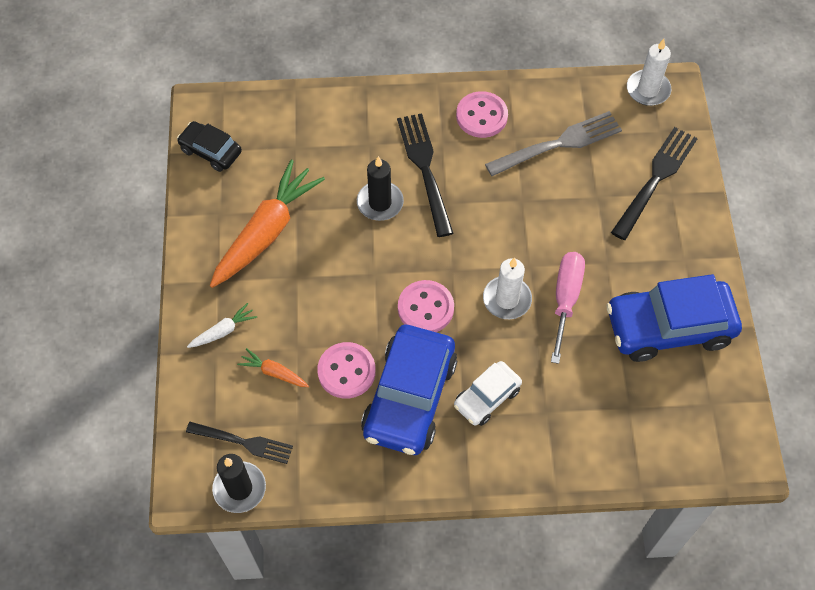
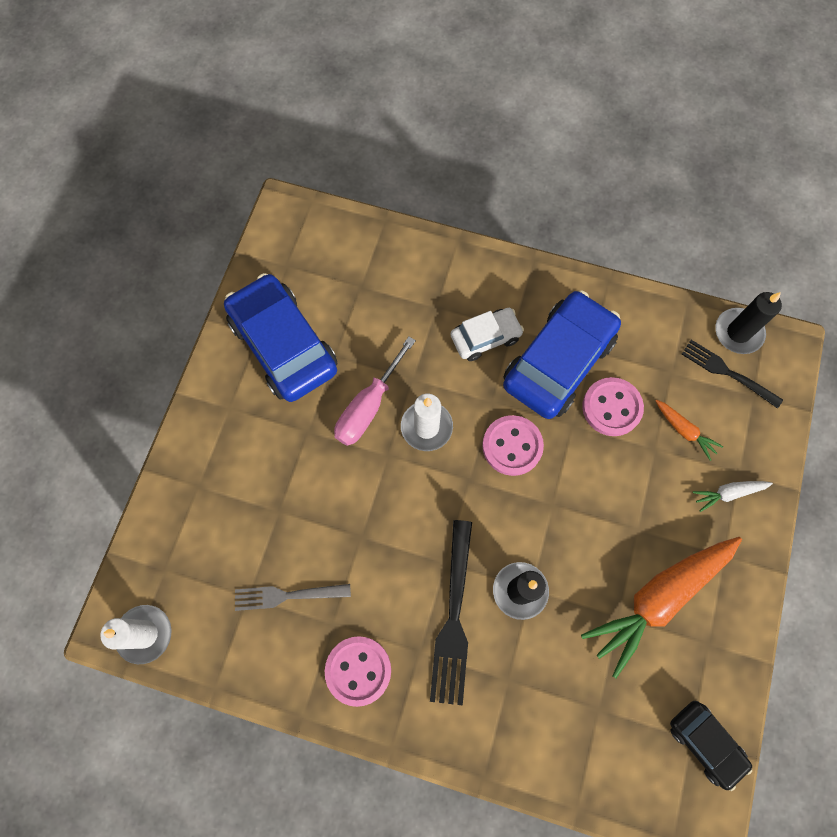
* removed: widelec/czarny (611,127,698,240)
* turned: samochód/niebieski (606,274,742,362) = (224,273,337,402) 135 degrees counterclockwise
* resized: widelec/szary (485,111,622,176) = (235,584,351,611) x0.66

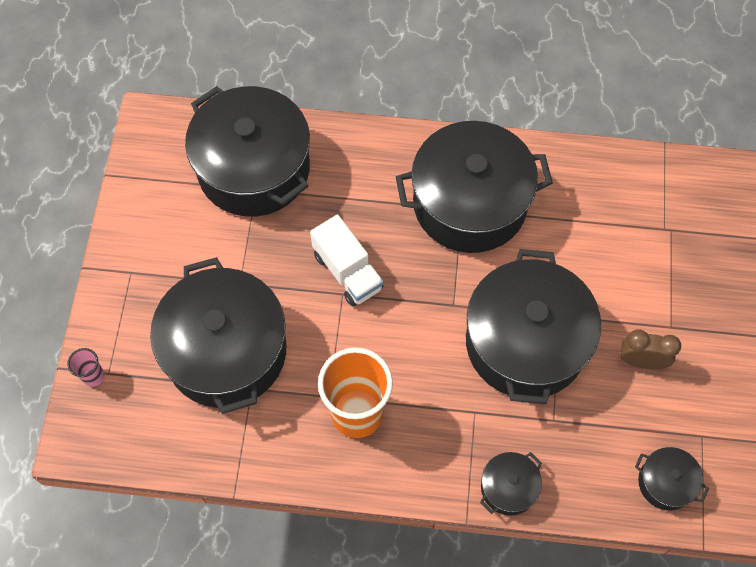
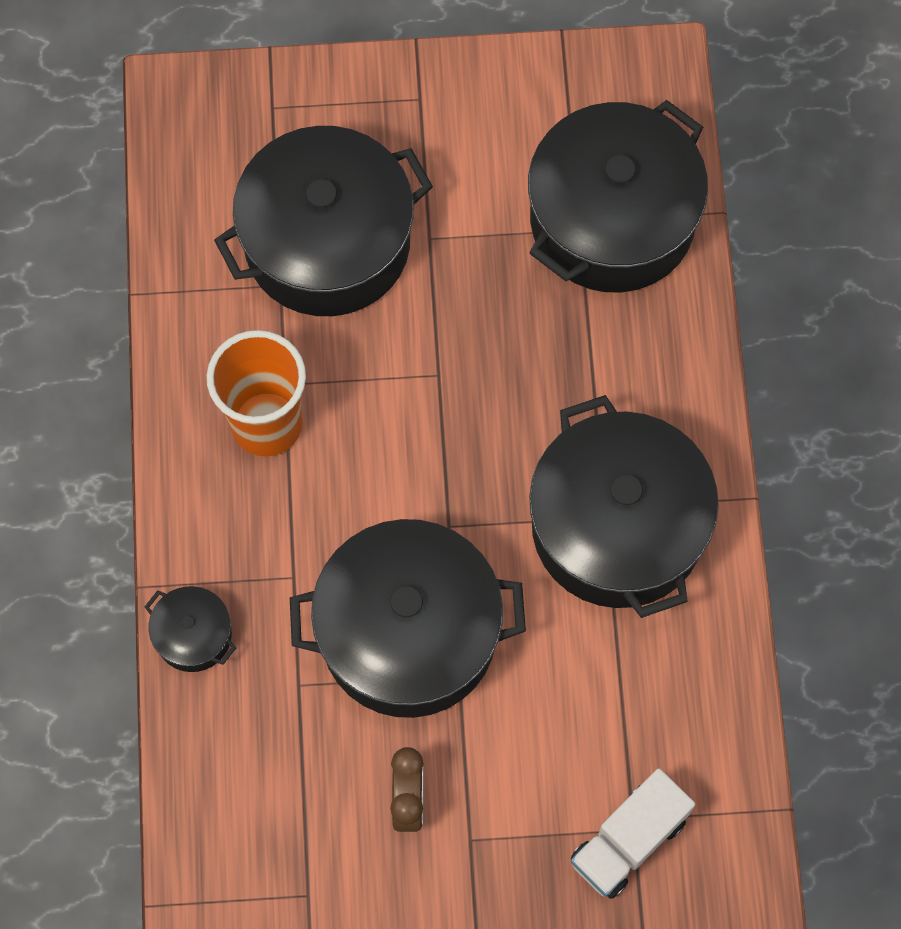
* removed: szklanka/różowy (67,348,105,387)
* removed: garnek/czarny (635,447,709,510)
* moved: ciężarówka/biały (310,215,384,306) to (571,768,695,899)

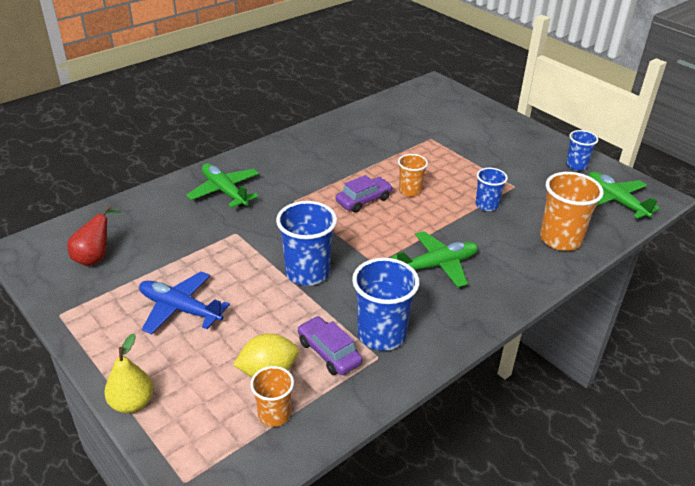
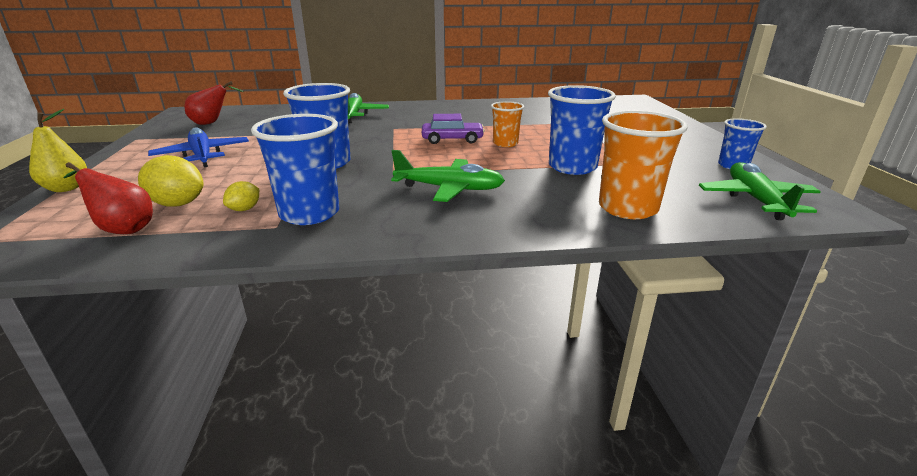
* replaced: szklanka/pomarańczowy (250,366,294,427) to gruszka/czerwony (63,162,153,234)
* replaced: samochód/fioletowy (298,316,362,375) to cytryna/żółty (223,181,259,211)
* resized: szklanka/niebieski (476,168,508,211) = (548,85,616,175) x1.69

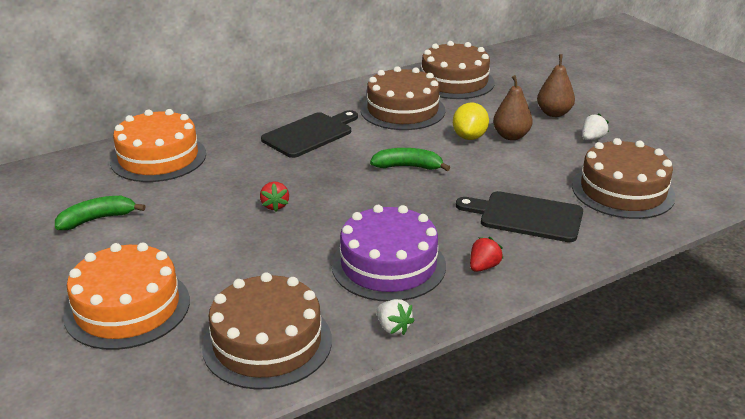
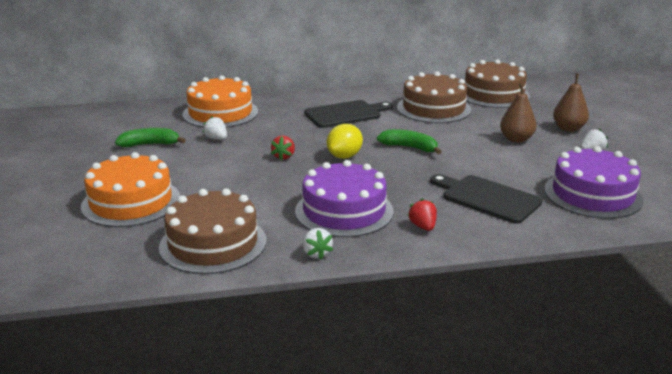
* added: truskawka/biały (203,116,227,140)
* moved: cytryna/żółty (453,103,489,140) to (327,124,363,159)
* recoloured: tort/brązowy (572,138,676,219) to tort/fioletowy (544,146,643,219)
* turned: truskawka/czerwony (470,237,504,272) = (408,198,437,231) 75 degrees counterclockwise

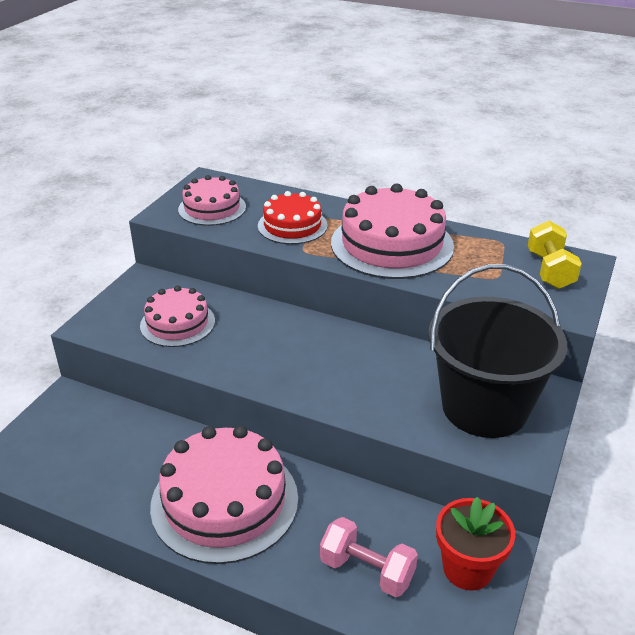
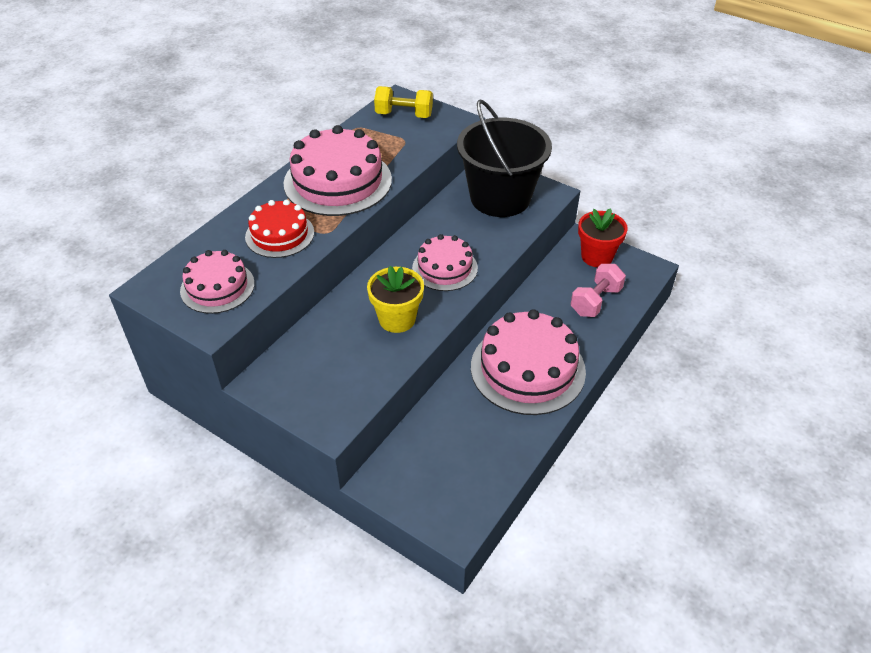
* added: doniczka/żółty (367,266,424,333)
* moved: tort/różowy (140,286,215,347) to (412,234,478,291)

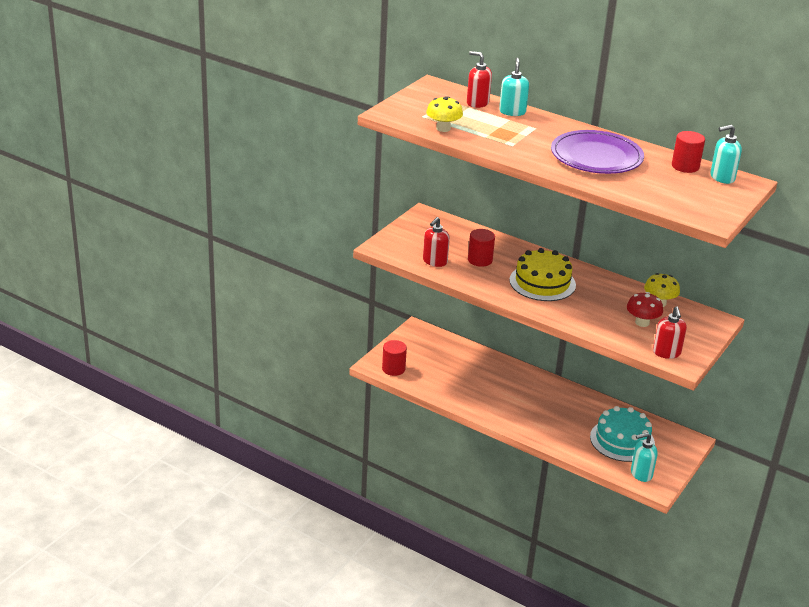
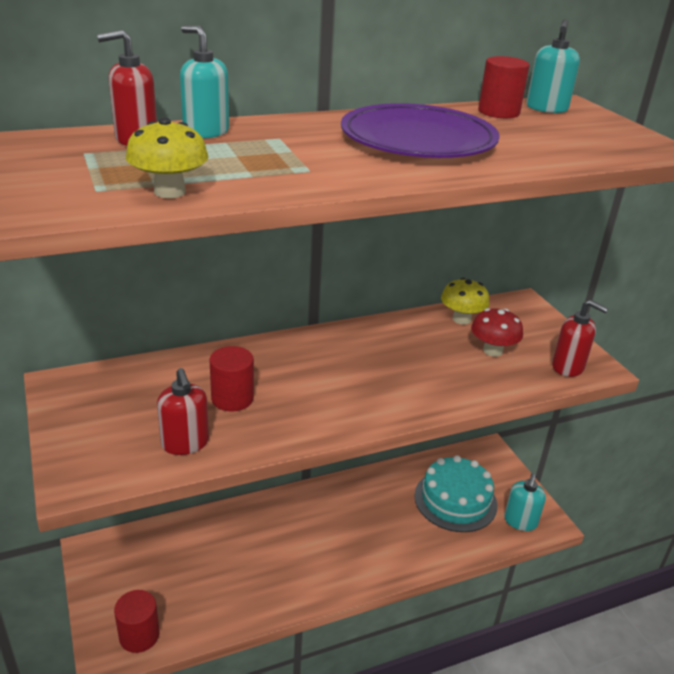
* removed: tort/żółty (509,248,576,301)

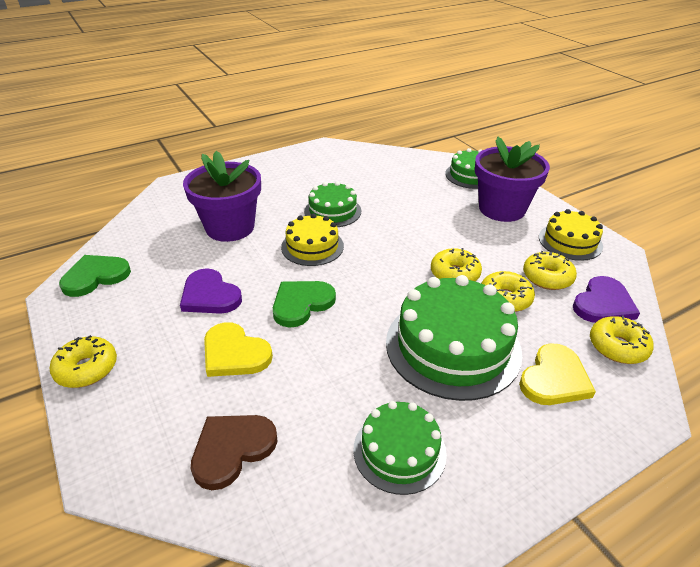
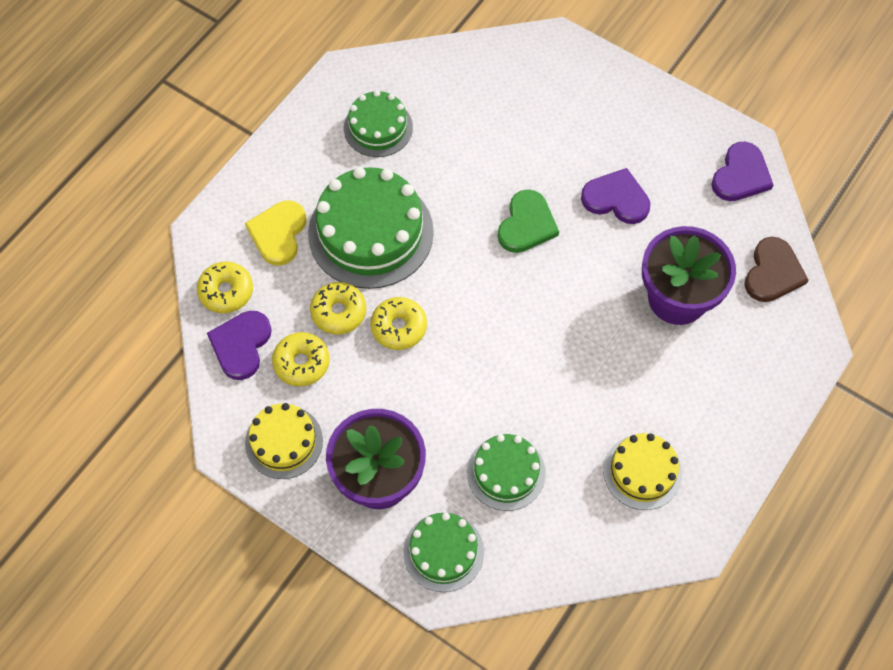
* removed: donut/żółty (50,335,117,388)
* removed: serce/żółty (204,322,273,377)
* moved: serce/brązowy (191,415,278,490) to (744,237,808,302)
* moved: tort/żółty (281,213,344,266) to (603,433,682,510)
* moved: tort/zielony (304,181,361,227) to (467,434,546,511)
* recoloured: serce/zielony (59,255,131,297) to serce/fioletowy (711,142,773,201)

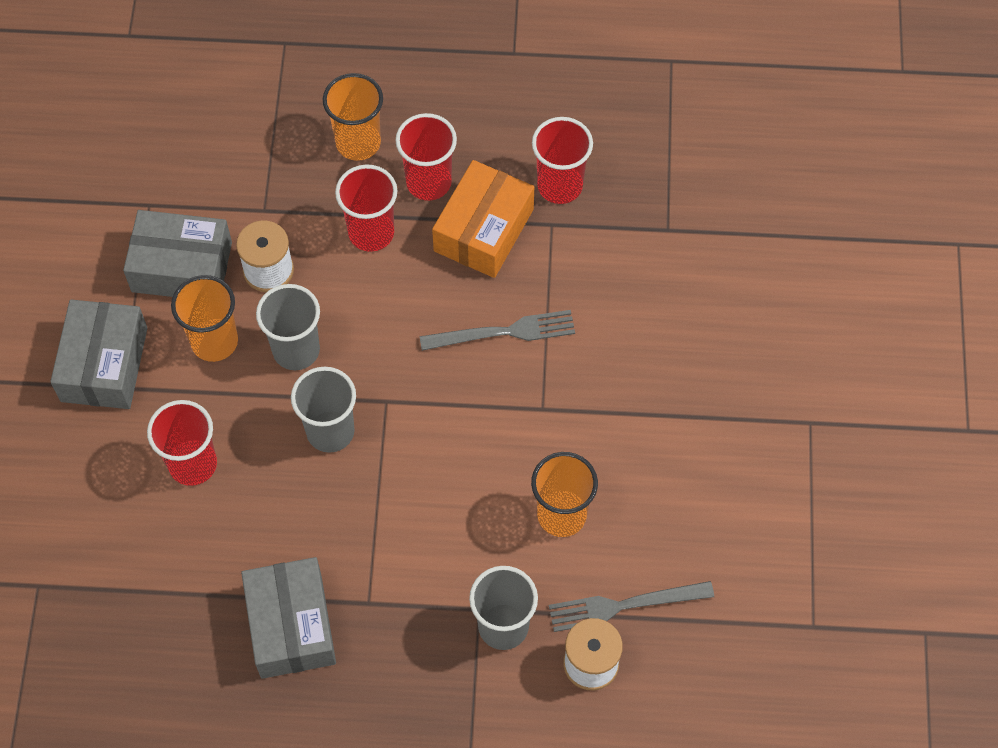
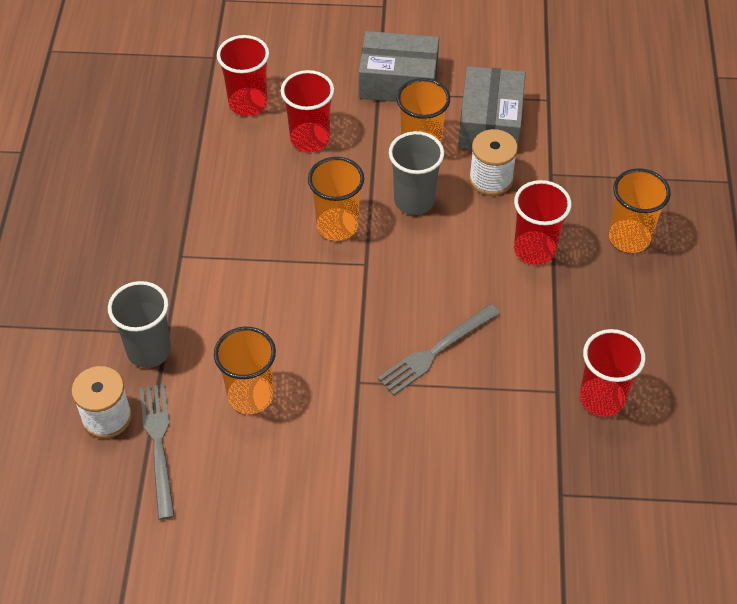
* removed: pudełko/szary (241,557,336,679)
* removed: pudełko/pomarańczowy (432,160,534,278)
* moved: szklanka/czerwony (395,113,457,201) to (217,35,269,116)
* recoloured: szklanka/szary (291,367,356,453) to szklanka/pomarańczowy (308,157,364,241)
* turned: widelec/szary (420,310,575,351) = (378,304,500,395) 60 degrees clockwise

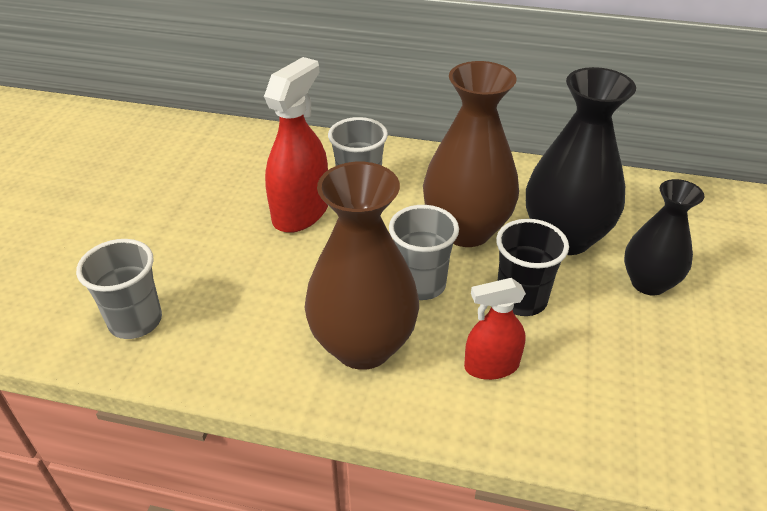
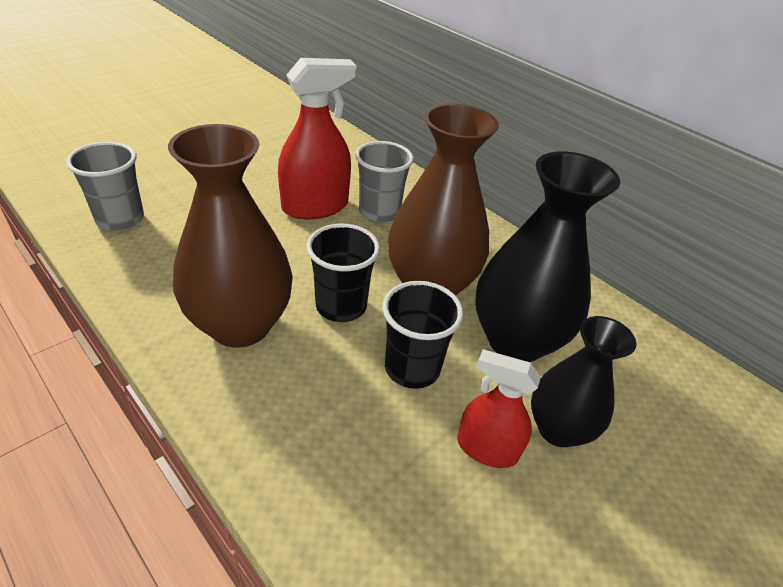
* moved: spryskiwacz/czerwony (464,278,526,380) to (457,349,541,468)
* recoloured: szklanka/szary (389,205,459,300) to szklanka/czarny (306,224,380,322)

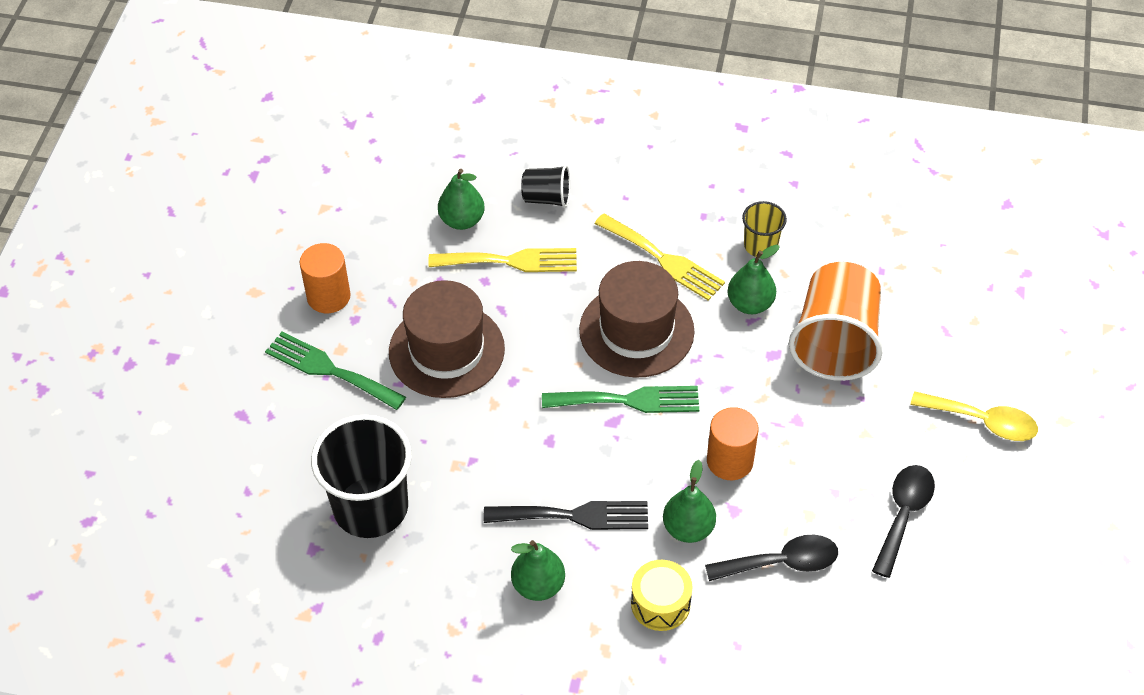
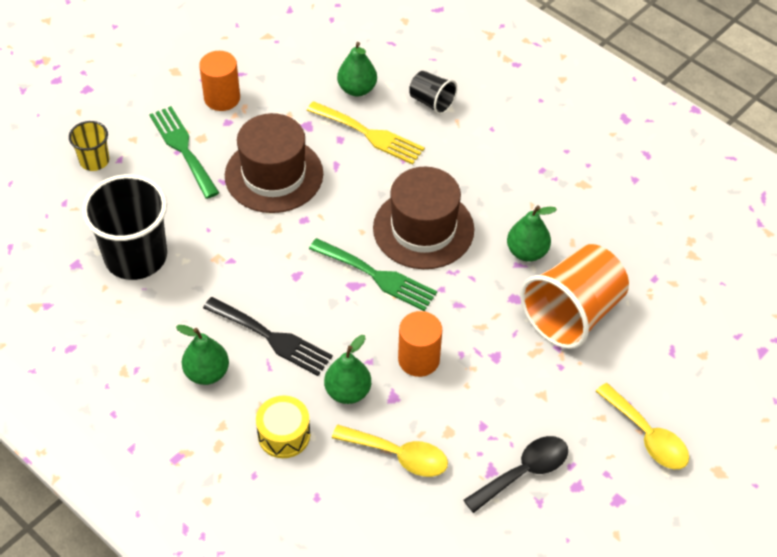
* removed: widelec/żółty (594,214,725,301)
* moved: szklanka/żółty (742,201,787,257) to (69,121,109,171)
* recoloured: łyżka/czarny (705,535,838,581) to łyżka/żółty (332,425,448,477)

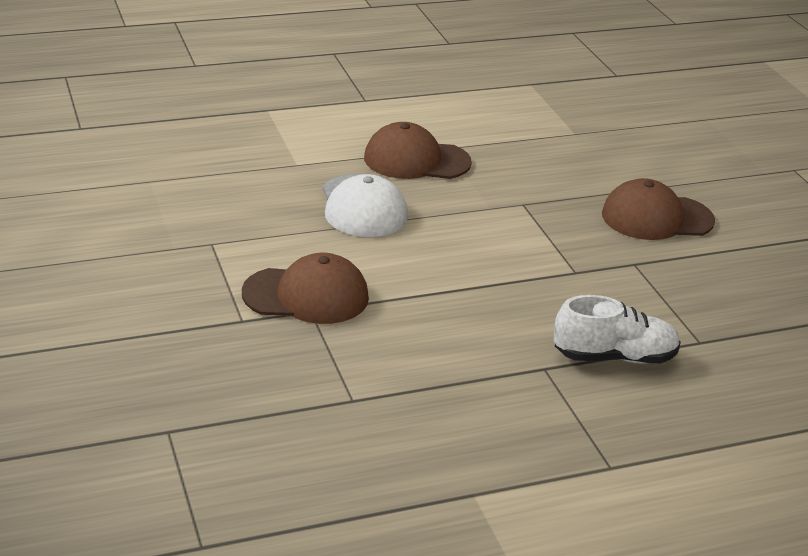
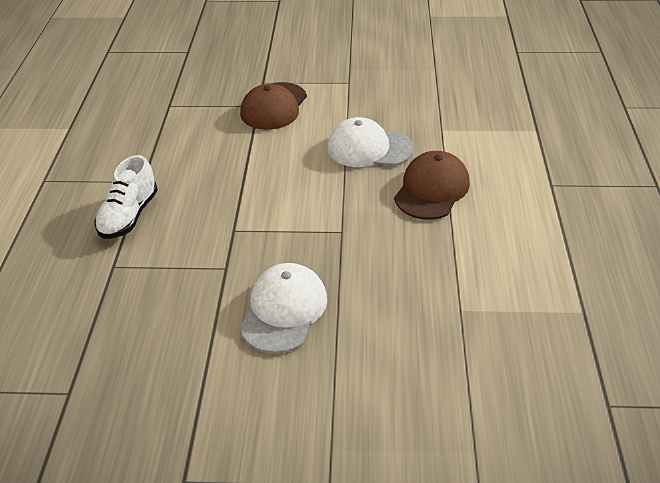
* recoloured: czapka/brązowy (602,178,715,240) to czapka/biały (240,263,327,353)

